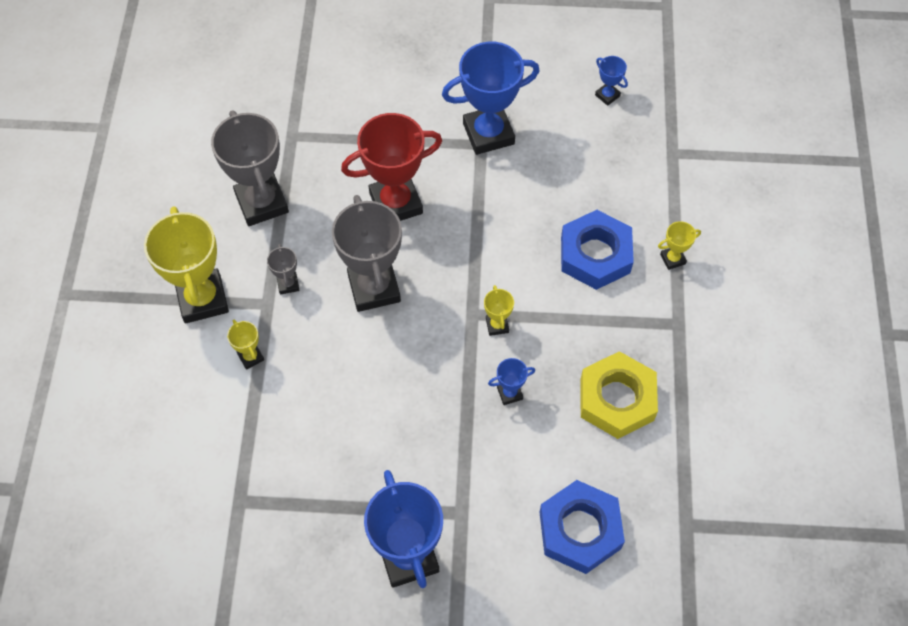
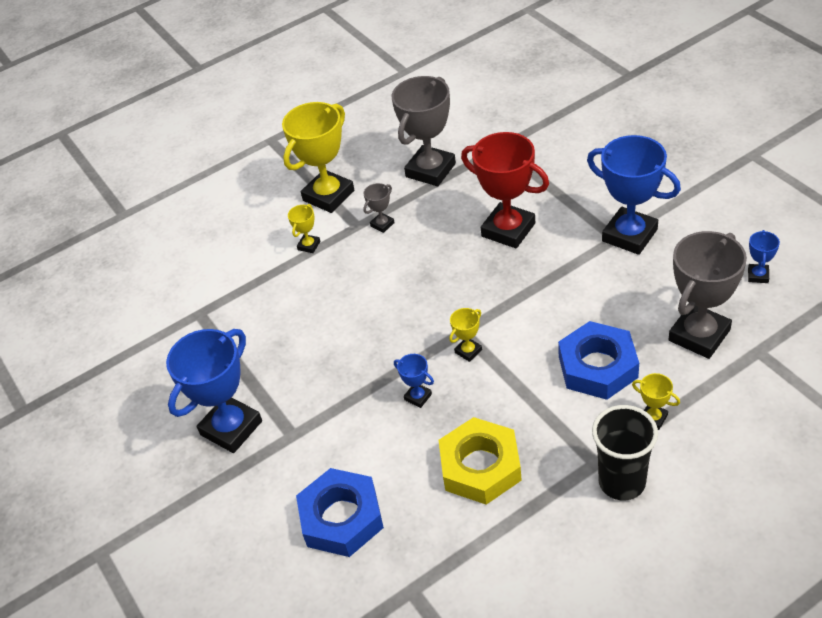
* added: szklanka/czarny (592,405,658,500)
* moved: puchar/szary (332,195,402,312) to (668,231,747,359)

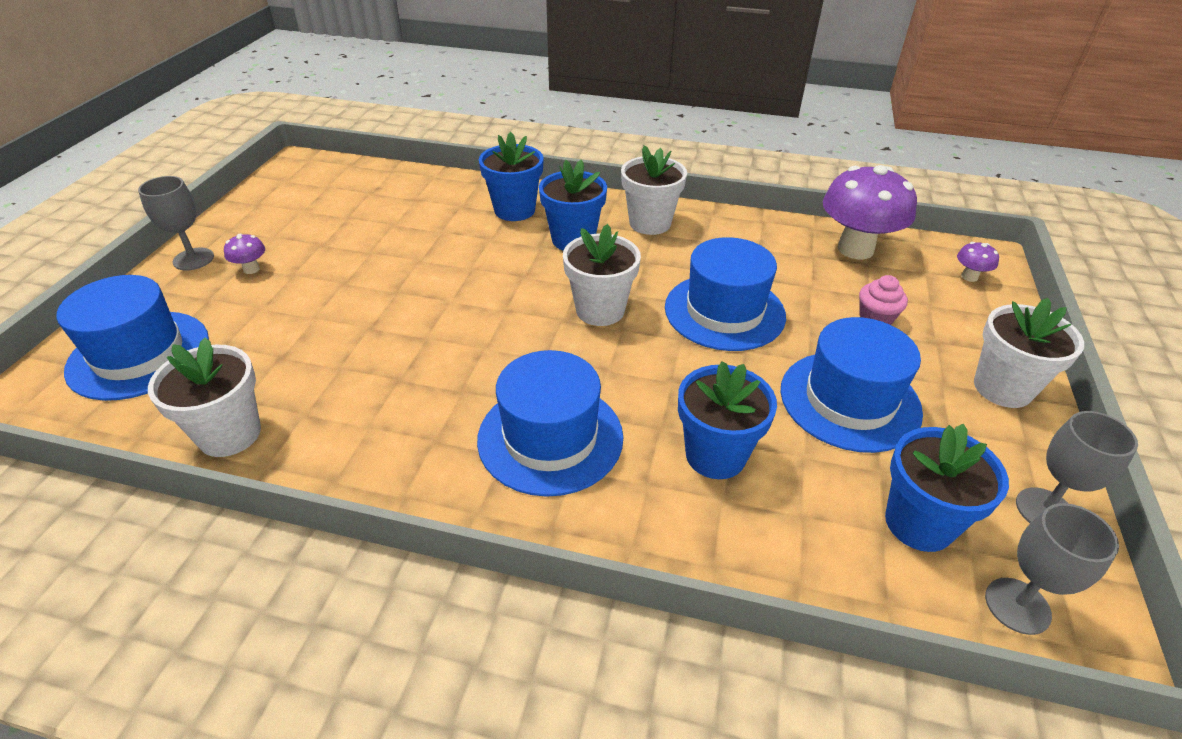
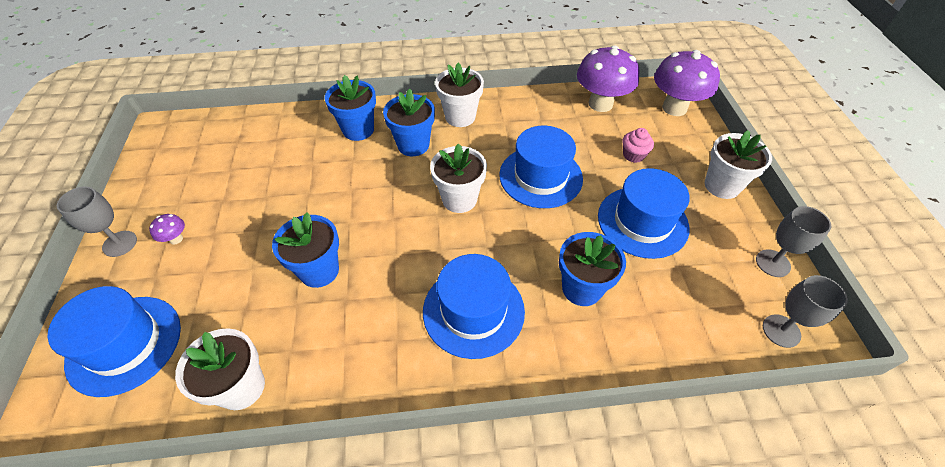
* moved: doniczka/niebieski (885,424,1009,552) to (272,212,339,288)
* resized: grzyb/fioletowy (957,242,999,282) = (654,50,720,116) x2.38

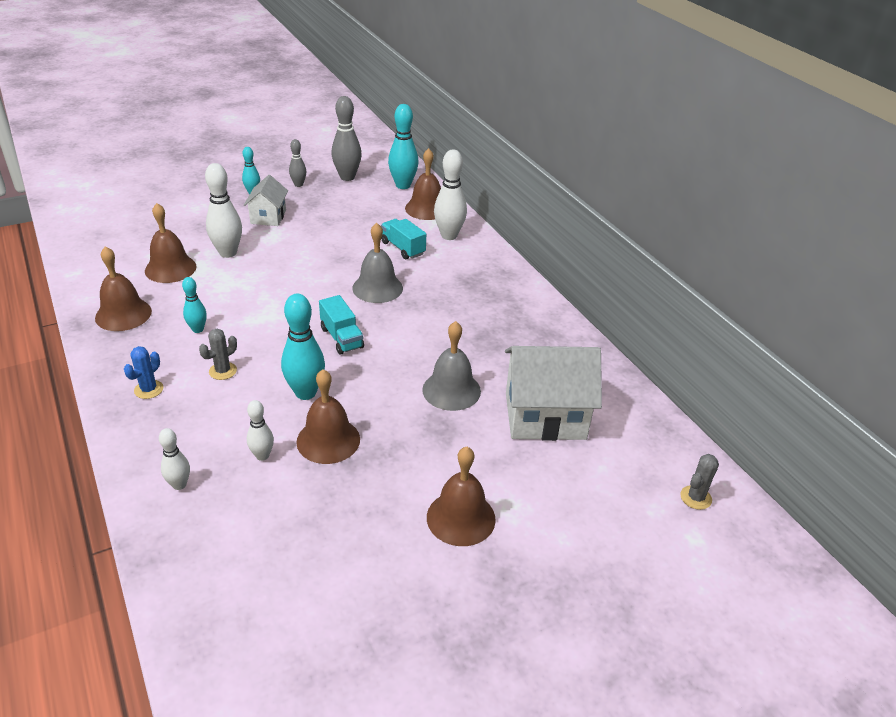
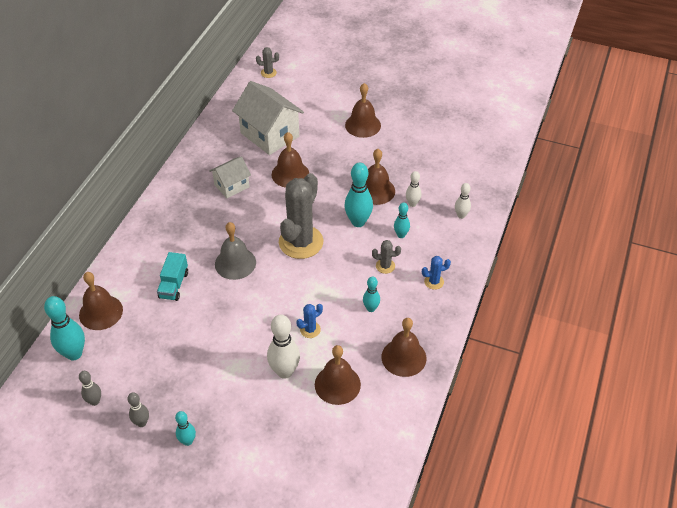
* removed: kręgiel/biały (434,150,467,240)
* added: kaktus/niebieski (296,304,323,338)
* added: kręgiel/turkusowy (394,202,410,238)
* moved: domek/biały (244,175,288,226) to (209,156,251,198)
* replaced: ciężarówka/turkusowy (319,295,364,355) to kaktus/szary (279,173,323,259)
* recoloured: dzwonek/szary (422,321,481,411) to dzwonek/brązowy (272,132,309,188)
* resized: kręgiel/szary (332,96,362,181) = (79,371,101,406) x0.57

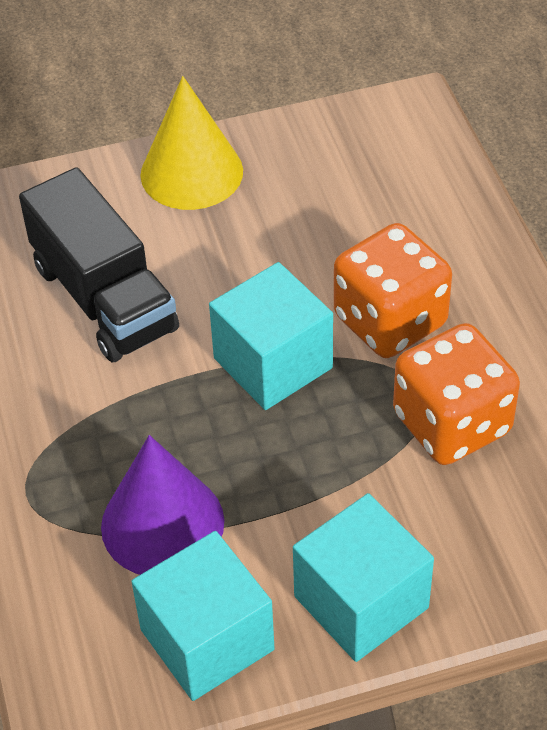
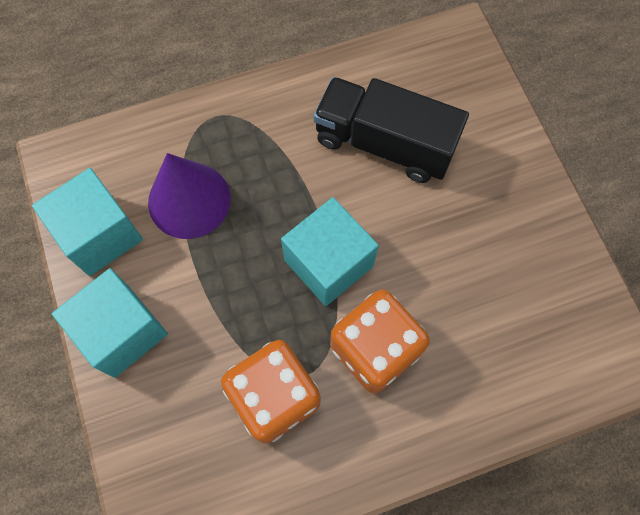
* removed: stożek/żółty (140,76,243,210)
* turned: ciężarówka/czarny (19,167,179,362) = (313,77,469,183) 60 degrees clockwise

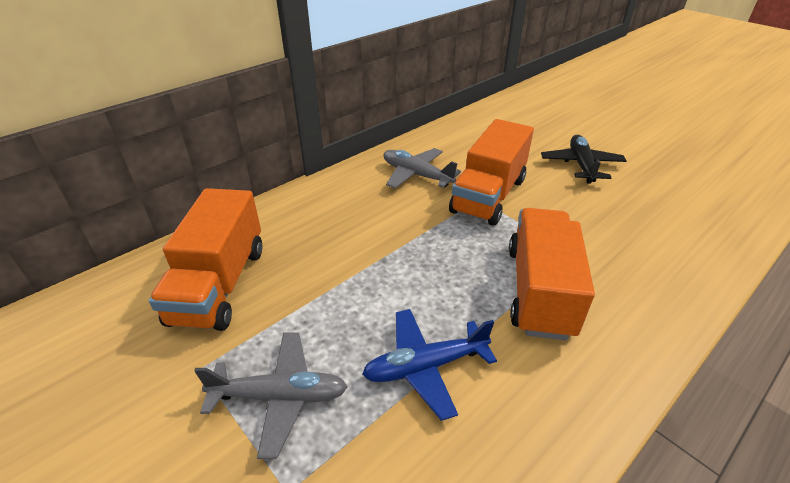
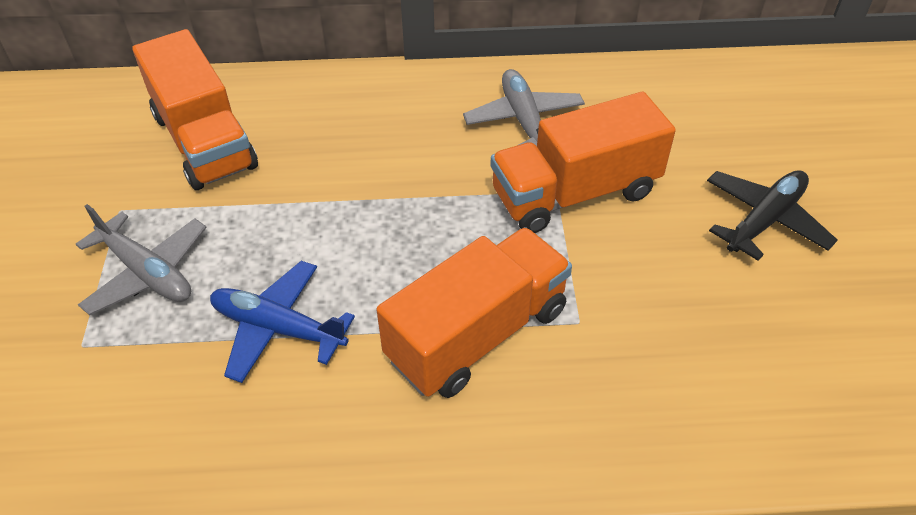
* turned: ciężarówka/pomarańczowy (149,188,262,331) = (132,29,258,190) 75 degrees counterclockwise

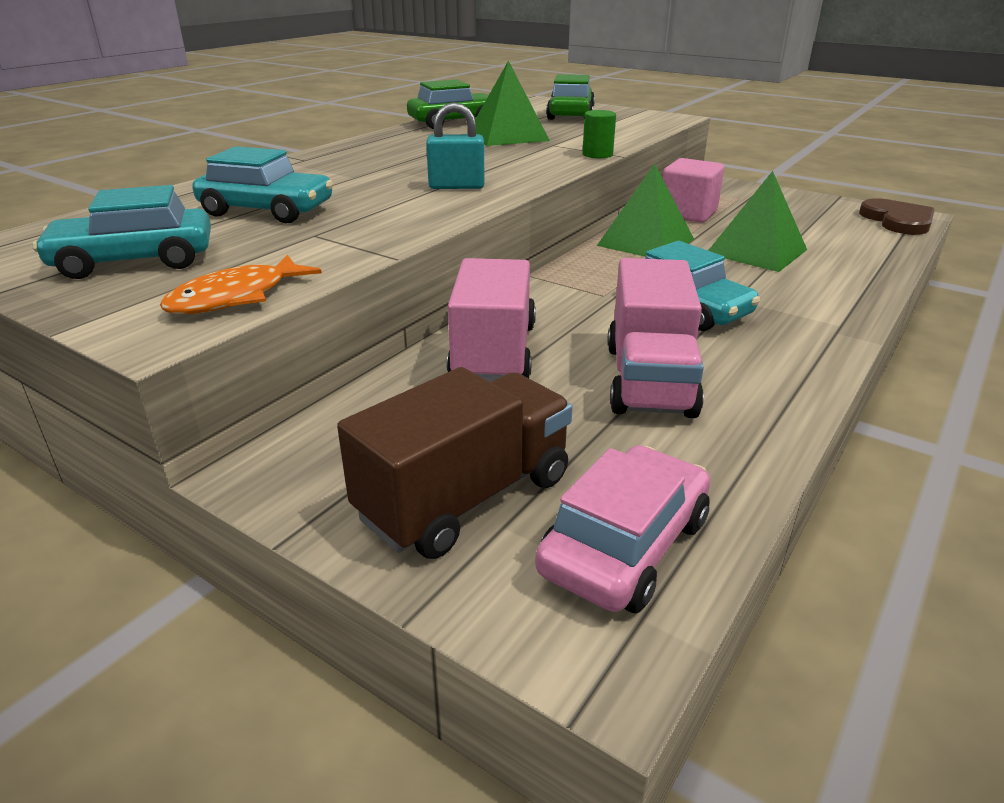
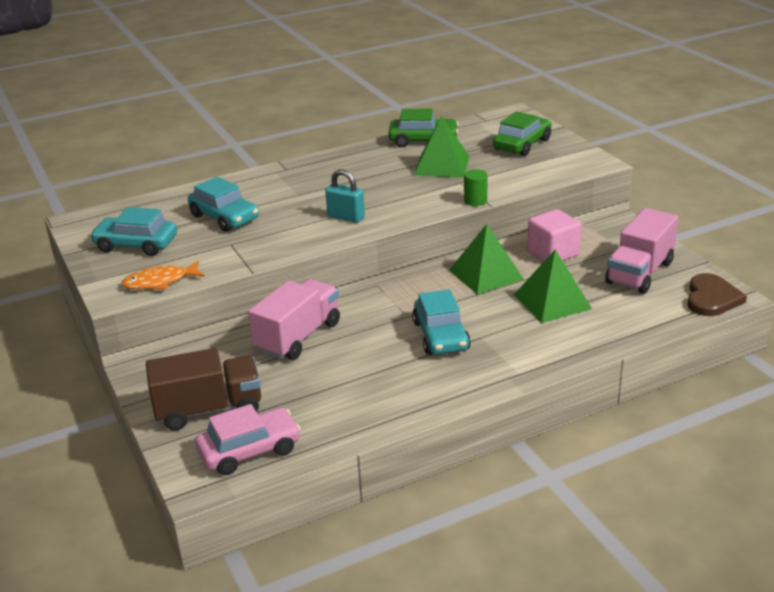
* moved: ciężarówka/różowy (607,258,704,418) to (605,208,678,294)

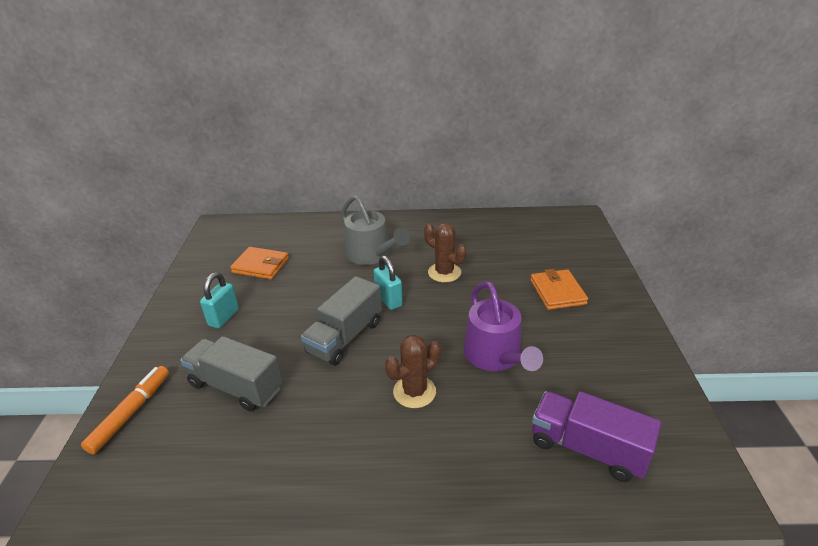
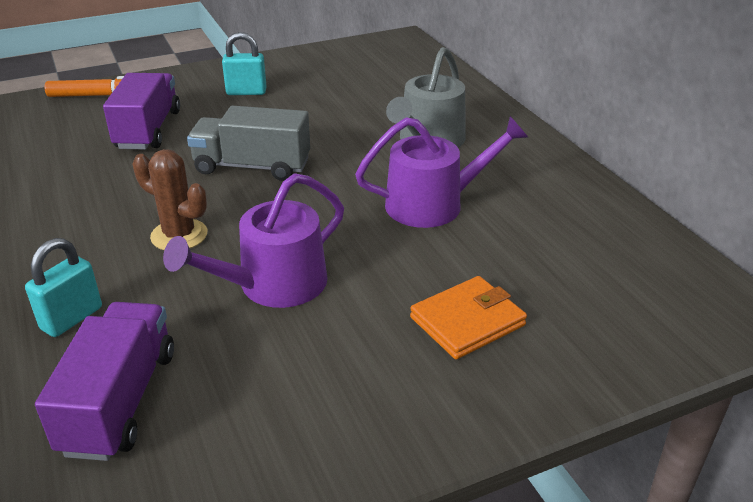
* removed: portfel/pomarańczowy (230,247,289,280)
* moved: kłódka/turkusowy (373,255,403,310) to (25,238,102,337)
* replaced: kaktus/brązowy (424,223,467,283) to konewka/fioletowy (355,116,528,228)
* recoloured: ciężarówka/szary (180,336,283,411) to ciężarówka/fioletowy (103,73,180,150)

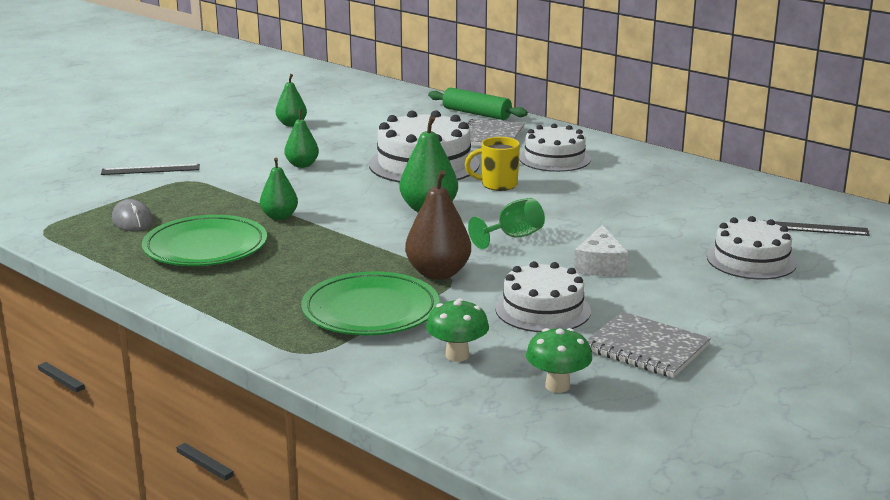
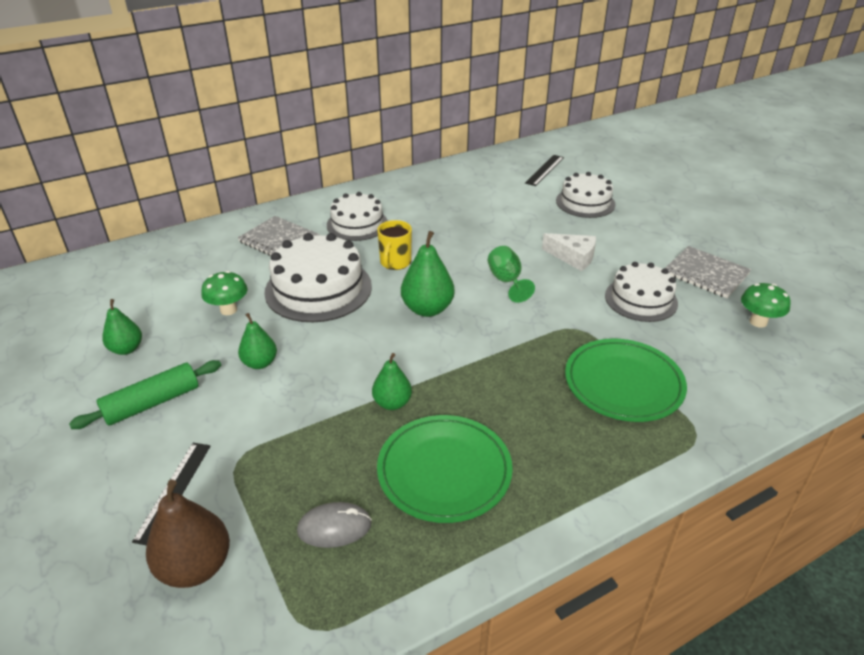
* moved: gruszka/brązowy (405,170,471,280) to (146,480,230,588)
* moved: grzyb/zielony (426,299,489,362) to (201,271,247,315)
* moved: wałek do ciasta/zielony (428,87,528,120) to (69,360,221,429)
* turned: zeszyt/szary (587,311,711,378) = (666,246,751,298) 75 degrees clockwise

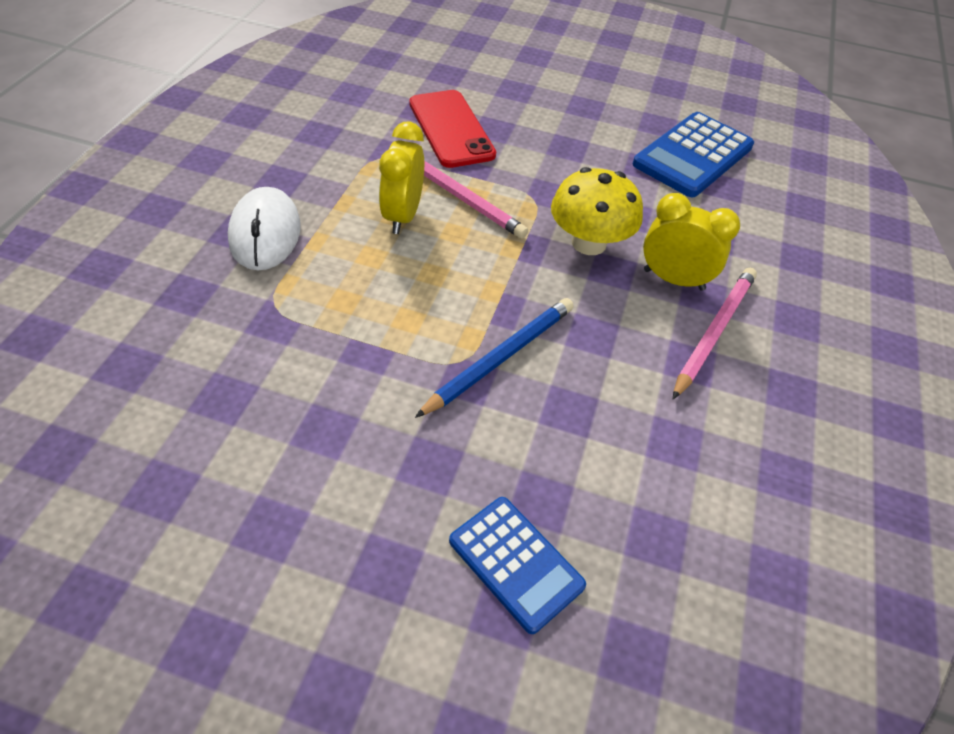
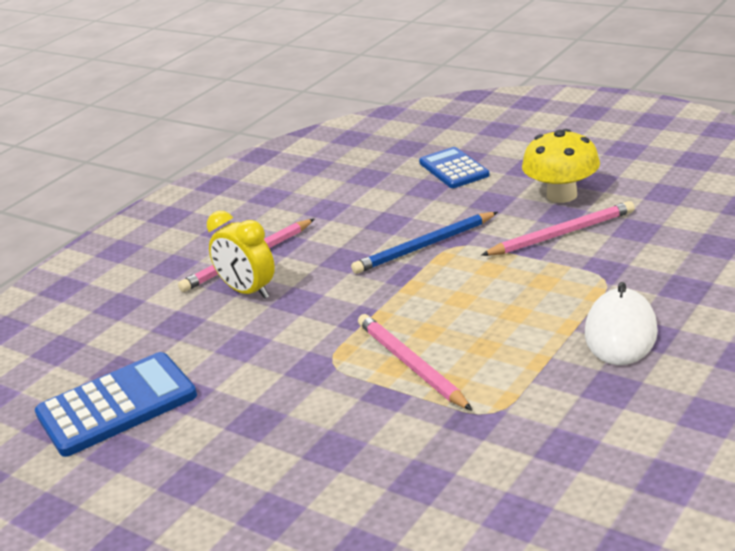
* removed: budzik/żółty (379,122,424,234)
* removed: telefon/czerwony (409,90,496,168)
* added: ołówek/różowy (481,201,635,256)
* moved: grzyb/żółty (551,167,643,255) to (522,129,600,203)

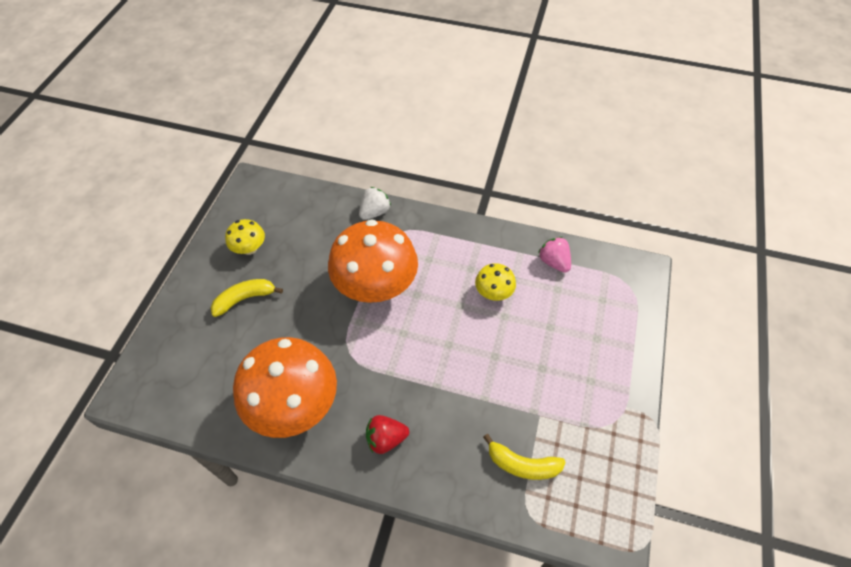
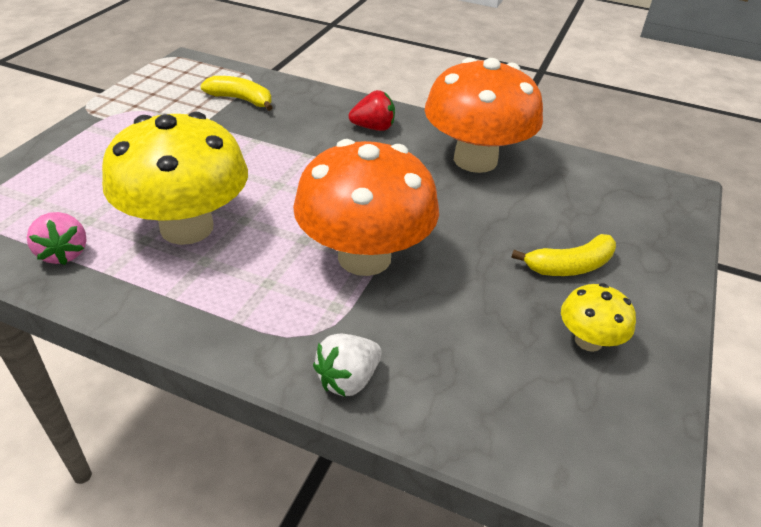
* resized: grzyb/żółty (475,263,516,301) = (102,112,248,245) x2.16

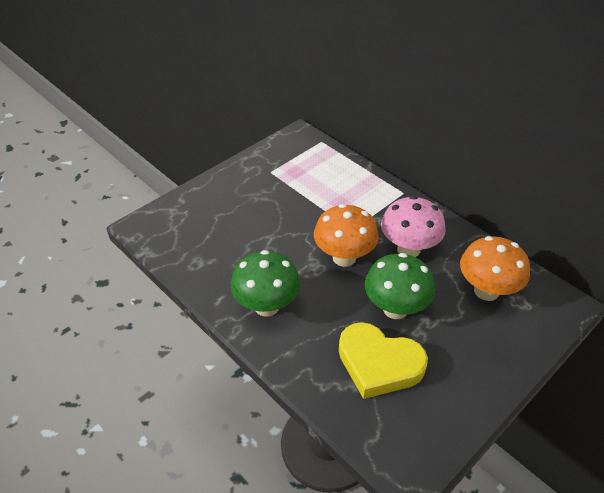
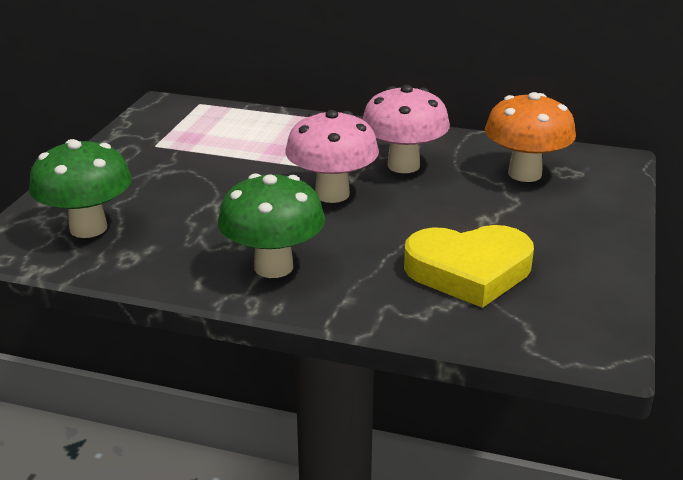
* moved: grzyb/zielony (365,253,435,319) to (29,139,132,238)
* recoloured: grzyb/pomarańczowy (314,204,379,267) to grzyb/różowy (285,110,379,203)

